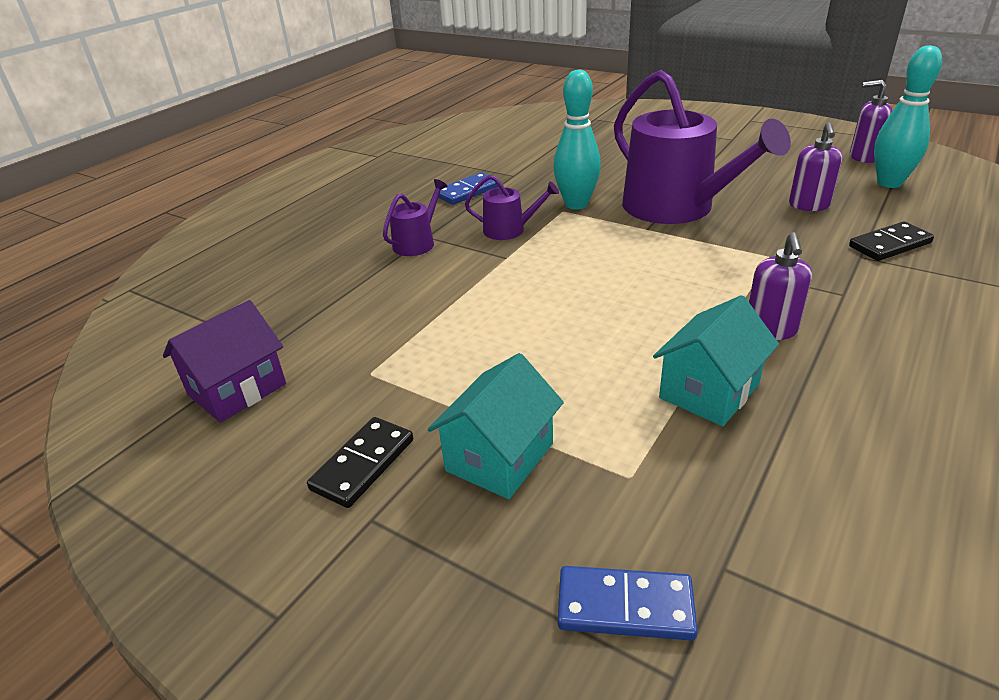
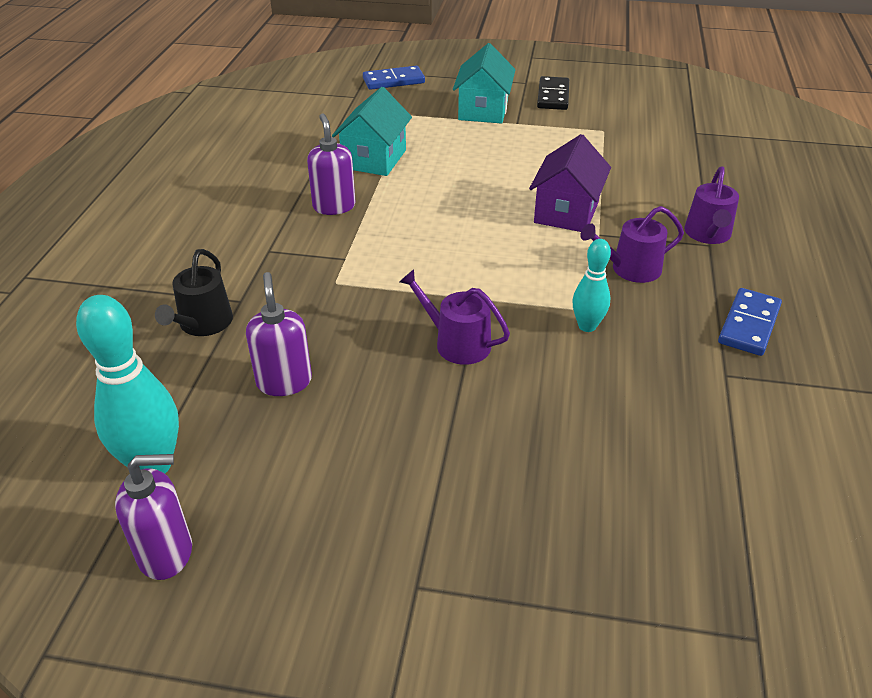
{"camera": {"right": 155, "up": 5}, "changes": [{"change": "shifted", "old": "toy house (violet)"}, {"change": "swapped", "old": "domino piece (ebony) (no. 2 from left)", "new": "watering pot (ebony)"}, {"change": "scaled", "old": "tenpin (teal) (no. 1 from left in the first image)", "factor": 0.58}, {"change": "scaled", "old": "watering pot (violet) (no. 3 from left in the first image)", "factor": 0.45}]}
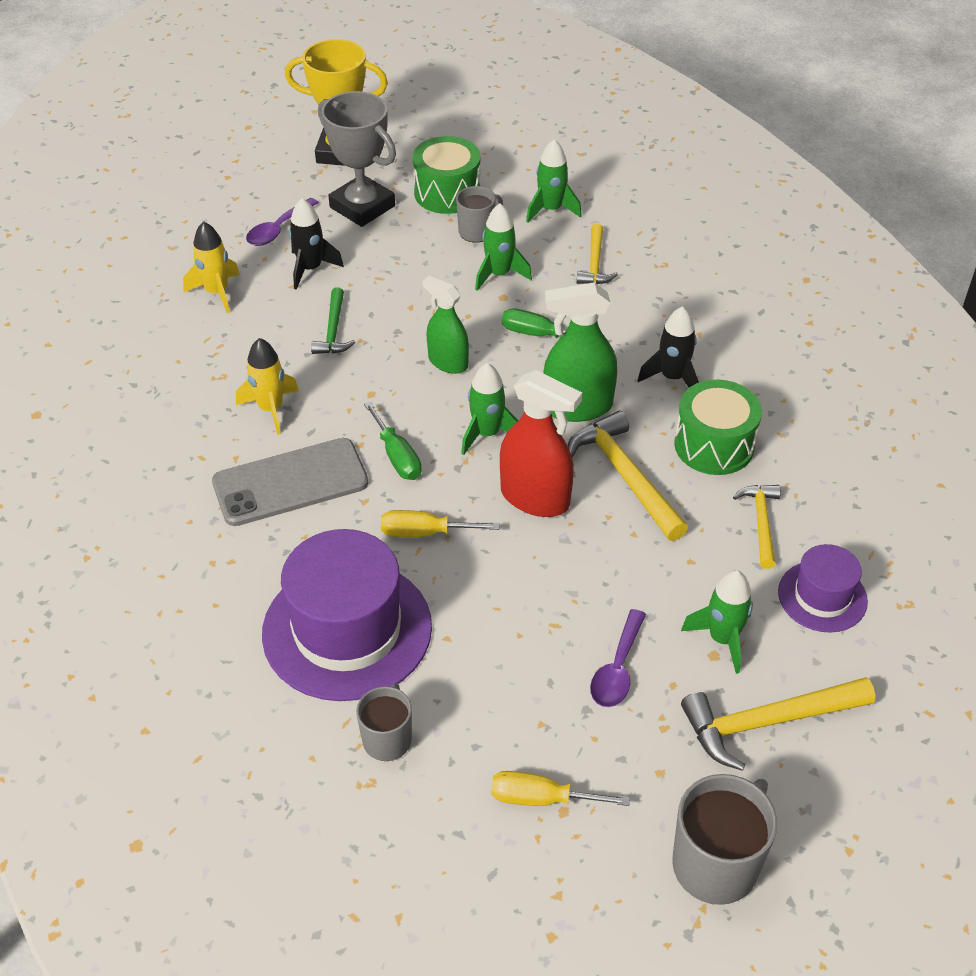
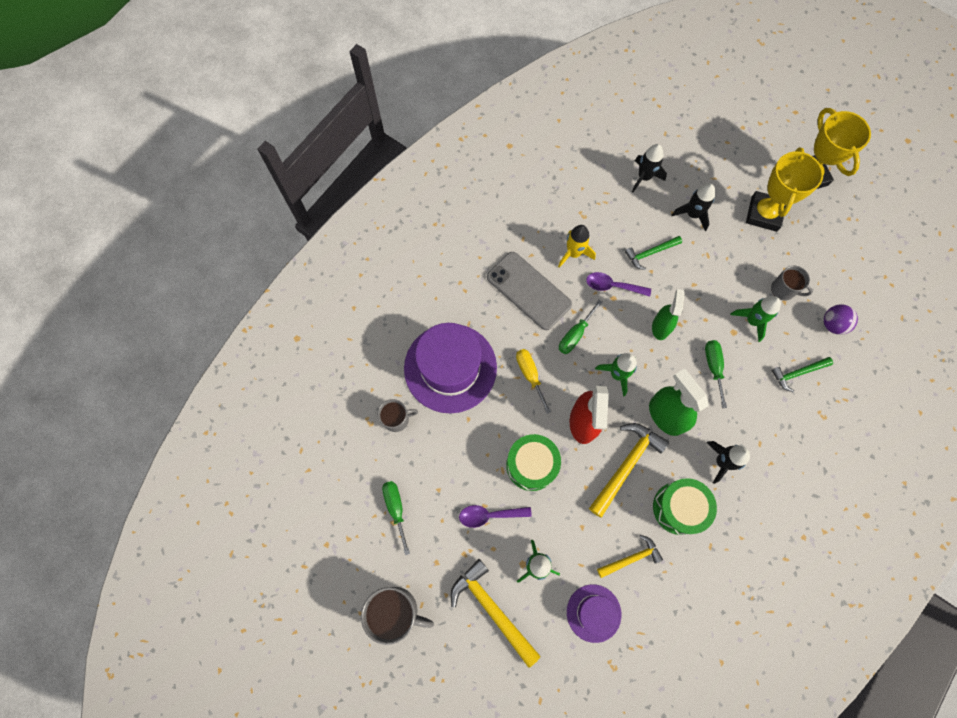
{"camera": {"right": 65, "up": 25}, "changes": [{"change": "shifted", "old": "tablespoon (violet) (no. 1 from left in the first image)", "new": "tablespoon (violet) (no. 2 from left)"}, {"change": "shifted", "old": "toy drum (green) (no. 1 from left)"}, {"change": "swapped", "old": "spaceship (green) (no. 3 from left)", "new": "sphere (violet)"}, {"change": "repainted", "old": "spaceship (yellow) (no. 1 from left)", "new": "spaceship (ebony) (no. 1 from left)"}, {"change": "repainted", "old": "award cup (ash-grey)", "new": "award cup (yellow) (no. 1 from left)"}, {"change": "repainted", "old": "screwdriver (yellow) (no. 2 from left)", "new": "screwdriver (green) (no. 1 from left)"}, {"change": "repainted", "old": "claw hammer (yellow) (no. 1 from left)", "new": "claw hammer (green) (no. 2 from left)"}]}
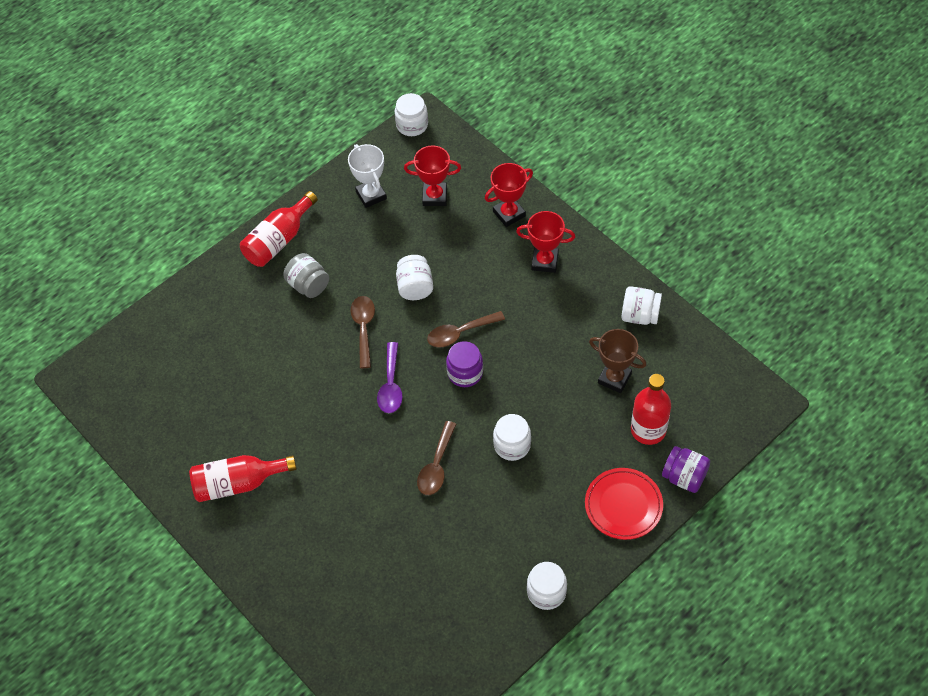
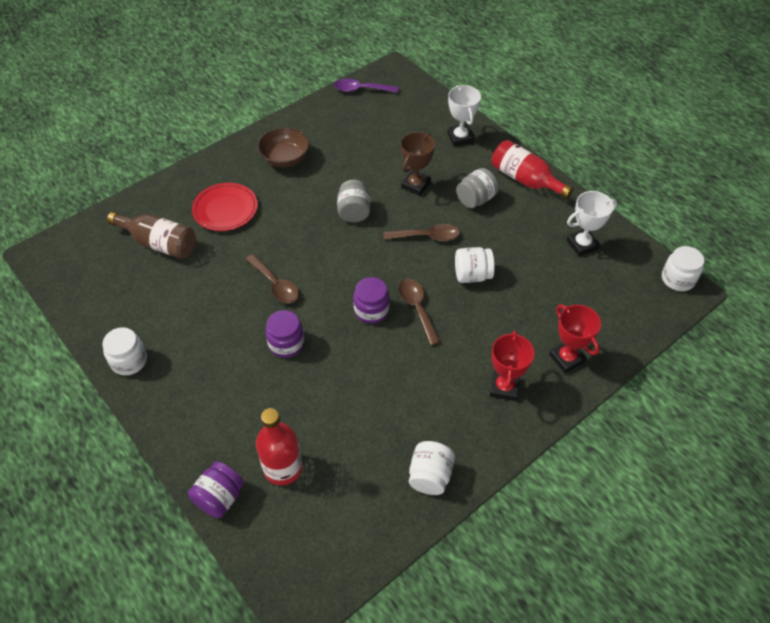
{"camera": {"right": 90, "up": -5}, "changes": [{"change": "gone", "old": "award cup (crimson) (no. 1 from left)"}, {"change": "new", "new": "bottle (russet)"}, {"change": "new", "new": "jar (ash-grey) (no. 1 from left)"}, {"change": "new", "new": "award cup (white) (no. 1 from left)"}, {"change": "shifted", "old": "tablespoon (violet)"}, {"change": "shifted", "old": "flat dish (crimson)"}, {"change": "shifted", "old": "award cup (russet)"}, {"change": "swapped", "old": "bottle (crimson) (no. 1 from left)", "new": "deep dish (russet)"}, {"change": "repainted", "old": "jar (white) (no. 3 from left)", "new": "jar (violet) (no. 2 from left)"}, {"change": "rotated", "old": "tablespoon (russet) (no. 2 from left in the first image)", "degrees": -150}]}
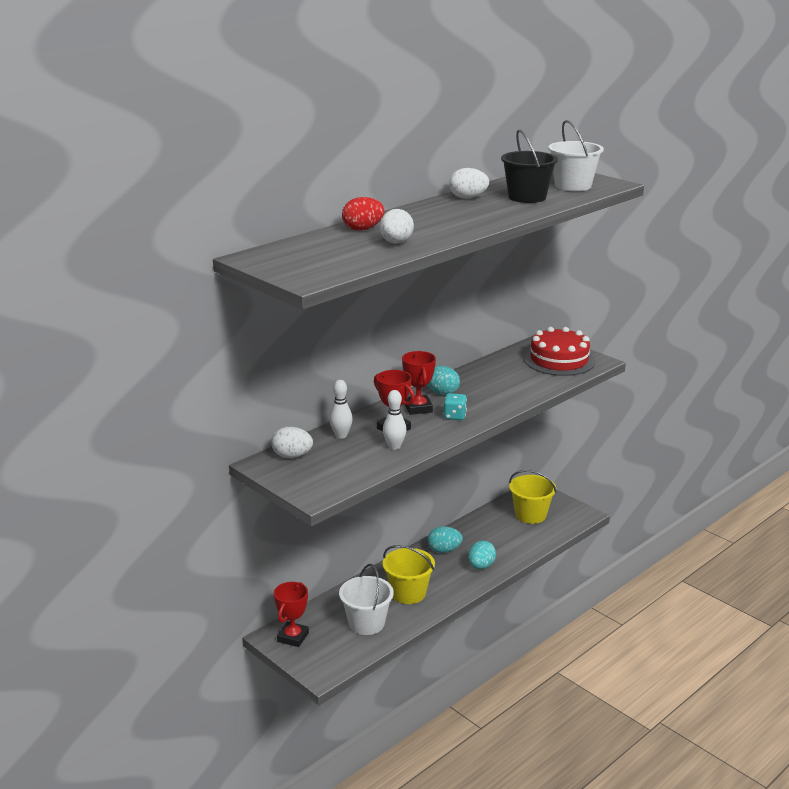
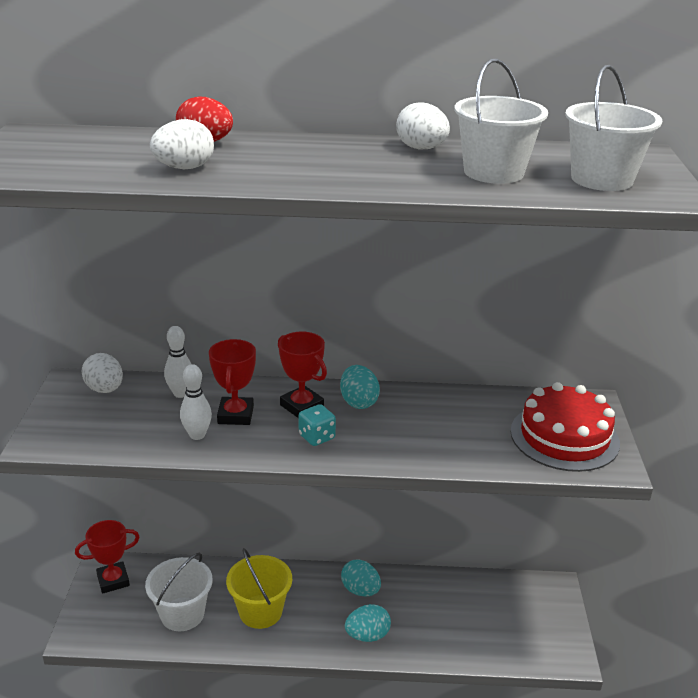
{"camera": {"right": 45, "up": 5}, "changes": [{"change": "gone", "old": "bucket (yellow) (no. 2 from left)"}, {"change": "repainted", "old": "bucket (ebony)", "new": "bucket (white) (no. 2 from left)"}, {"change": "rotated", "old": "award cup (crimson) (no. 3 from left)", "degrees": -75}]}
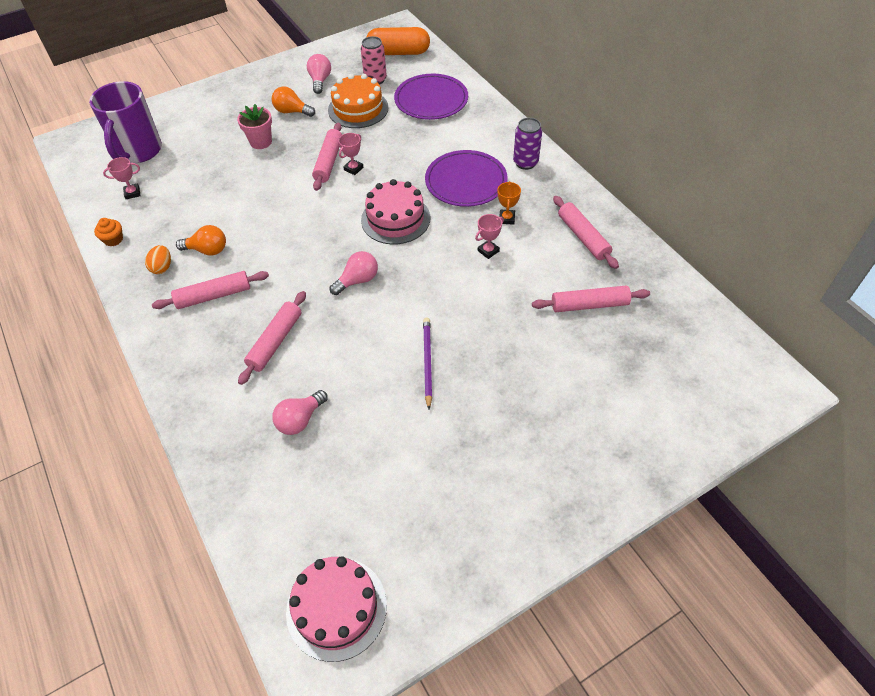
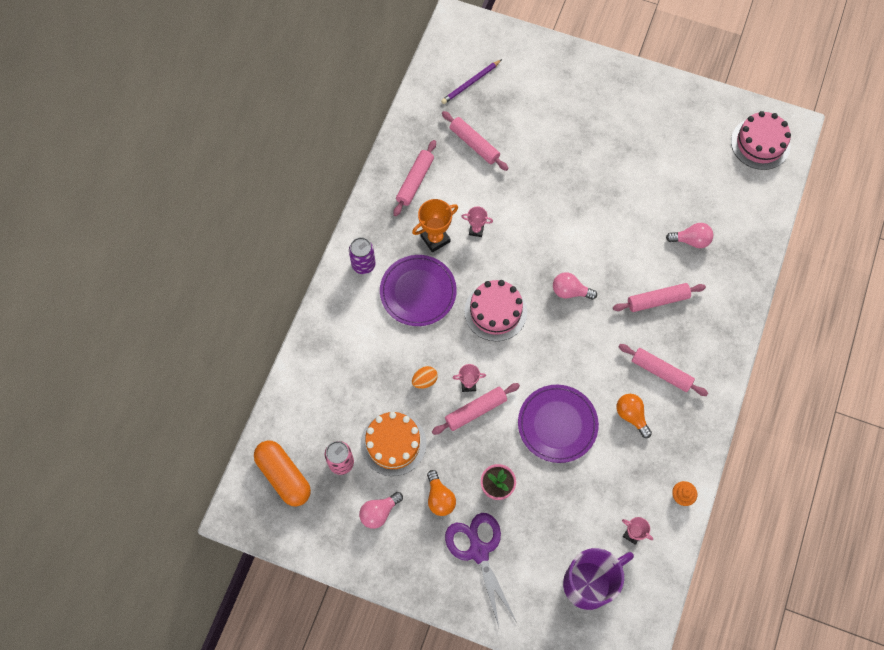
{"camera": {"right": -130, "up": 15}, "changes": [{"change": "new", "new": "pair of scissors (violet)"}, {"change": "shifted", "old": "egg (orange)"}, {"change": "shifted", "old": "flat dish (violet) (no. 1 from left in the first image)", "new": "flat dish (violet) (no. 2 from left)"}, {"change": "shifted", "old": "lead pencil (violet)"}, {"change": "scaled", "old": "award cup (orange)", "factor": 1.65}]}
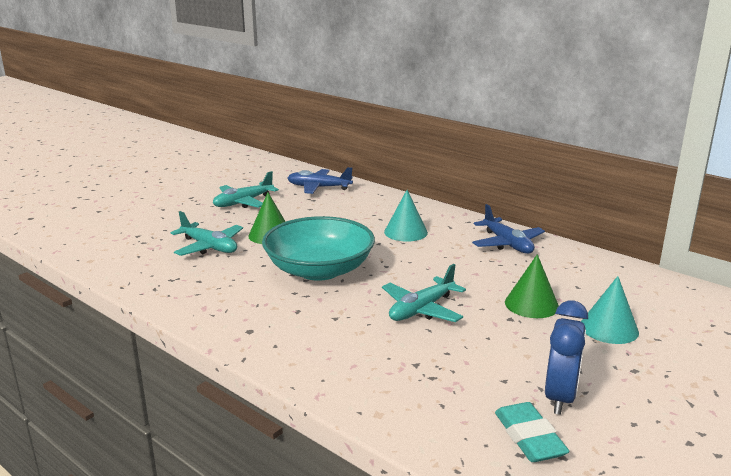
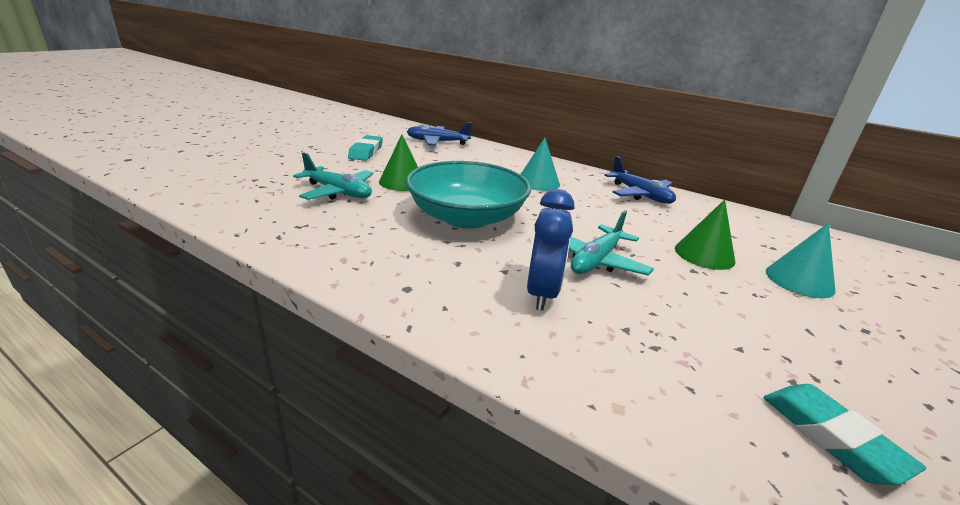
{"camera": {"right": -10, "up": 5}, "changes": [{"change": "shifted", "old": "alarm clock (cobalt)"}, {"change": "swapped", "old": "plane (teal) (no. 2 from left)", "new": "gum eraser (teal) (no. 1 from left)"}]}
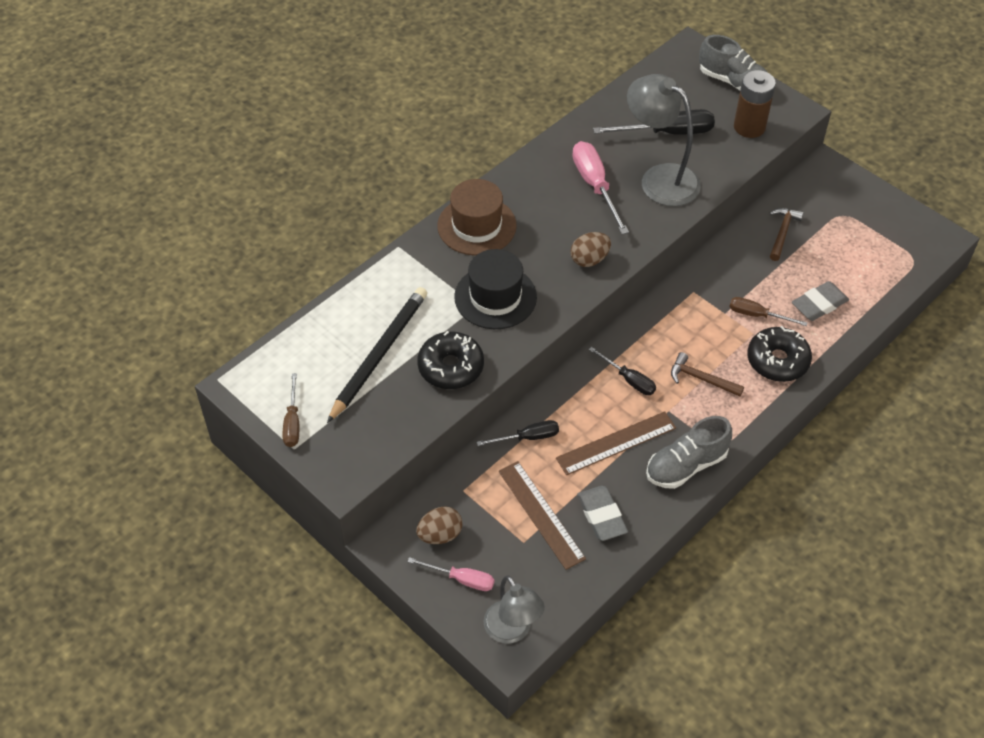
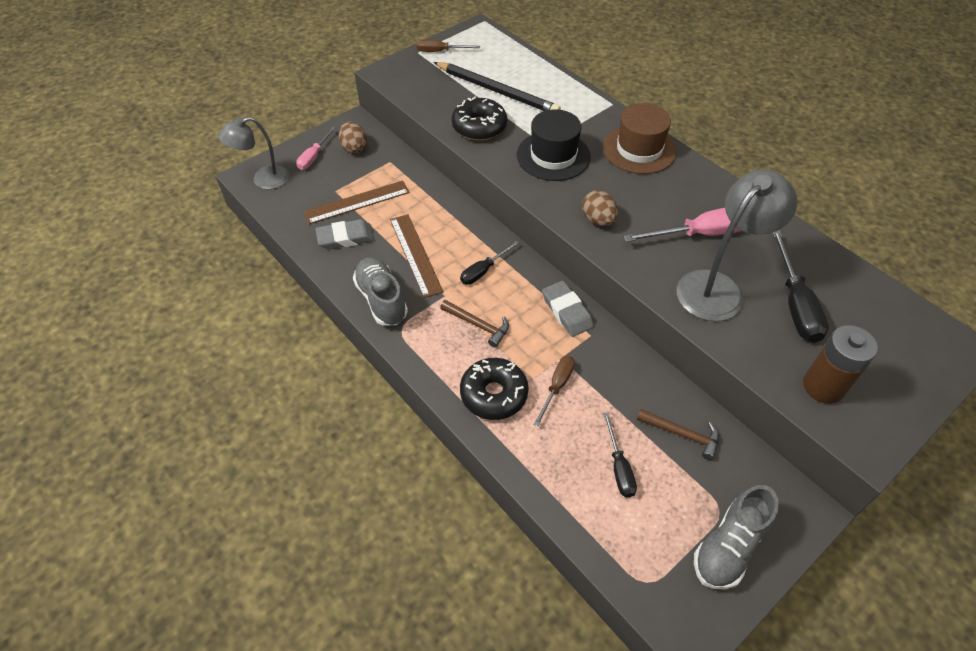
{"camera": {"right": 95, "up": 0}, "changes": [{"change": "shifted", "old": "screwdriver (ebony) (no. 1 from left in the first image)", "new": "screwdriver (ebony) (no. 2 from left)"}, {"change": "shifted", "old": "sneaker (ash-grey) (no. 2 from left)"}, {"change": "shifted", "old": "gum eraser (ash-grey) (no. 2 from left)"}, {"change": "rotated", "old": "claw hammer (russet) (no. 1 from left)", "degrees": 90}]}
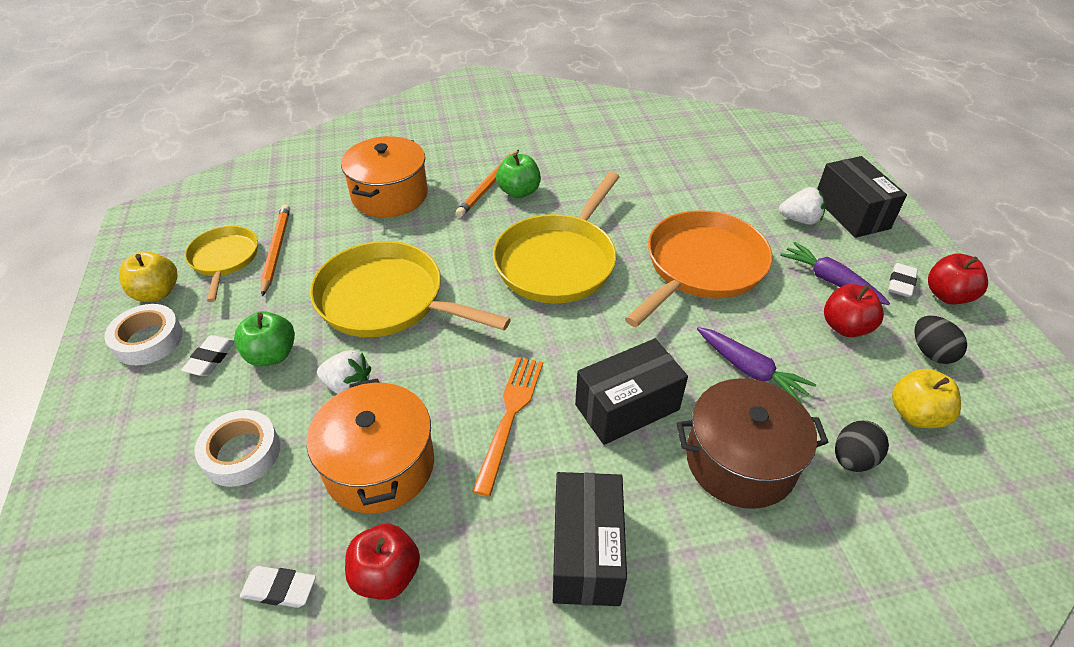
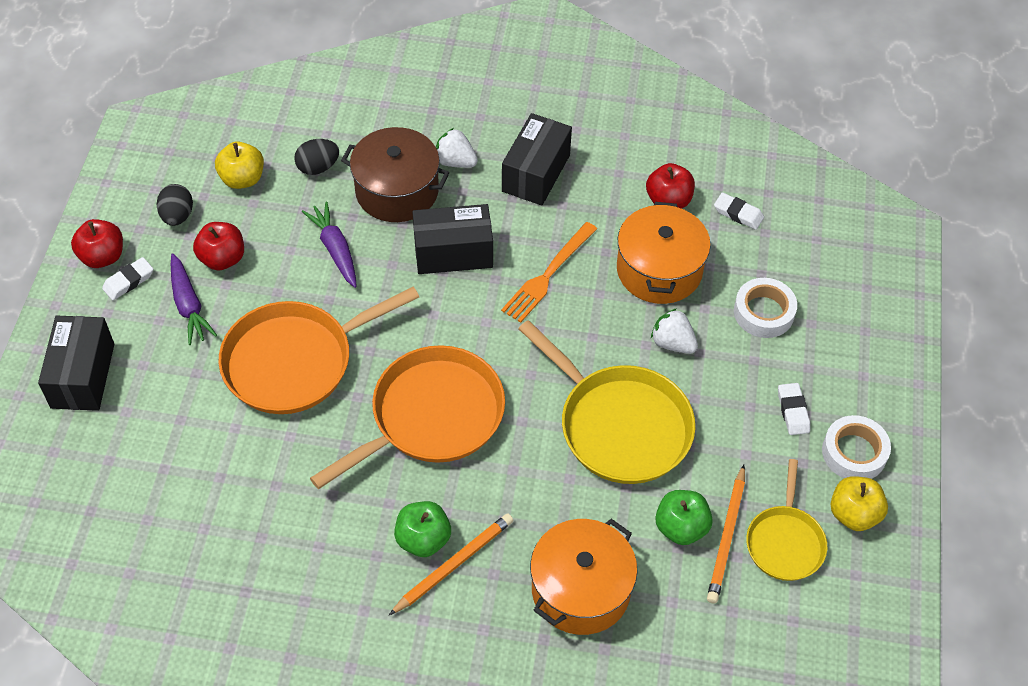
{"camera": {"right": -160, "up": 10}, "changes": [{"change": "shifted", "old": "toy apple (green) (no. 1 from left in the first image)", "new": "toy apple (green) (no. 2 from left)"}, {"change": "shifted", "old": "toy strawberry (white) (no. 2 from left in the first image)", "new": "toy strawberry (white) (no. 1 from left)"}, {"change": "repainted", "old": "frying pan (yellow) (no. 3 from left)", "new": "frying pan (orange) (no. 2 from left)"}, {"change": "rotated", "old": "gum eraser (white) (no. 1 from left in the first image)", "degrees": -45}]}
